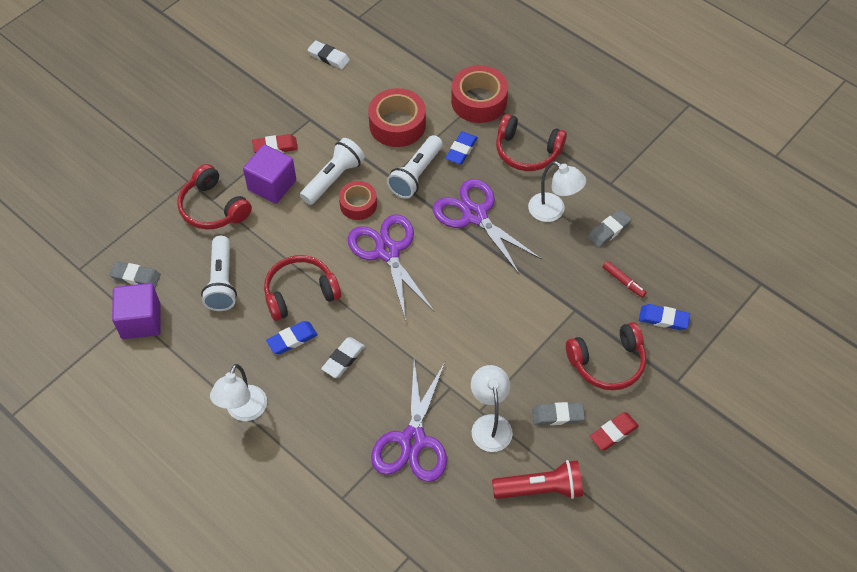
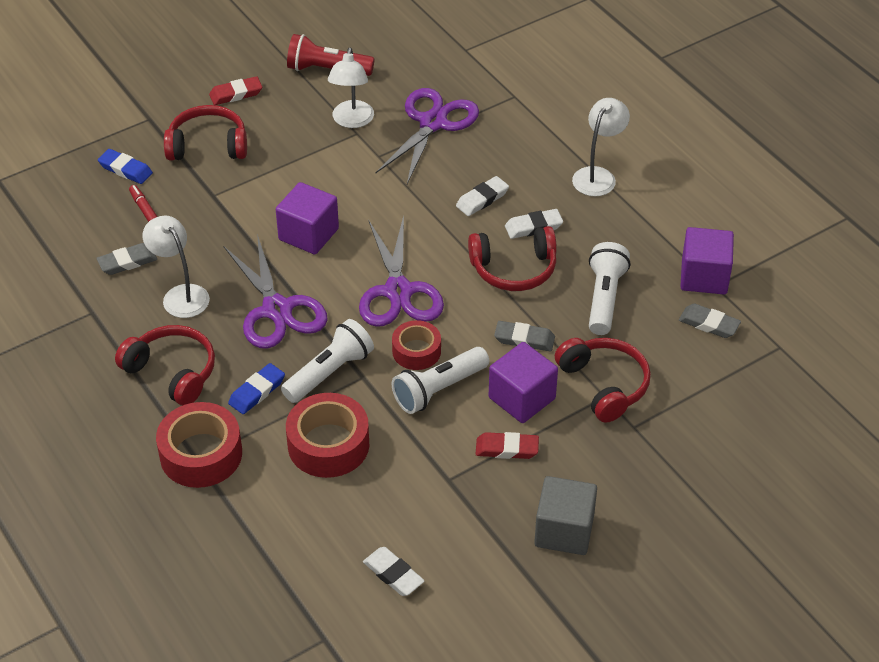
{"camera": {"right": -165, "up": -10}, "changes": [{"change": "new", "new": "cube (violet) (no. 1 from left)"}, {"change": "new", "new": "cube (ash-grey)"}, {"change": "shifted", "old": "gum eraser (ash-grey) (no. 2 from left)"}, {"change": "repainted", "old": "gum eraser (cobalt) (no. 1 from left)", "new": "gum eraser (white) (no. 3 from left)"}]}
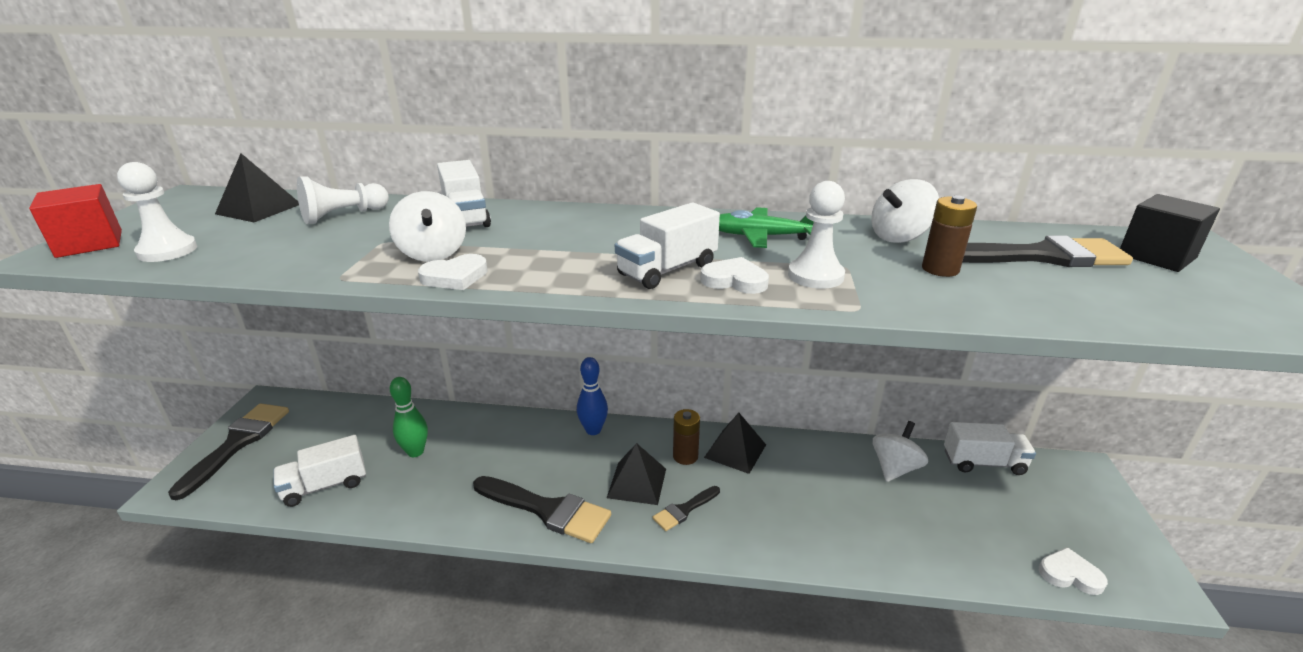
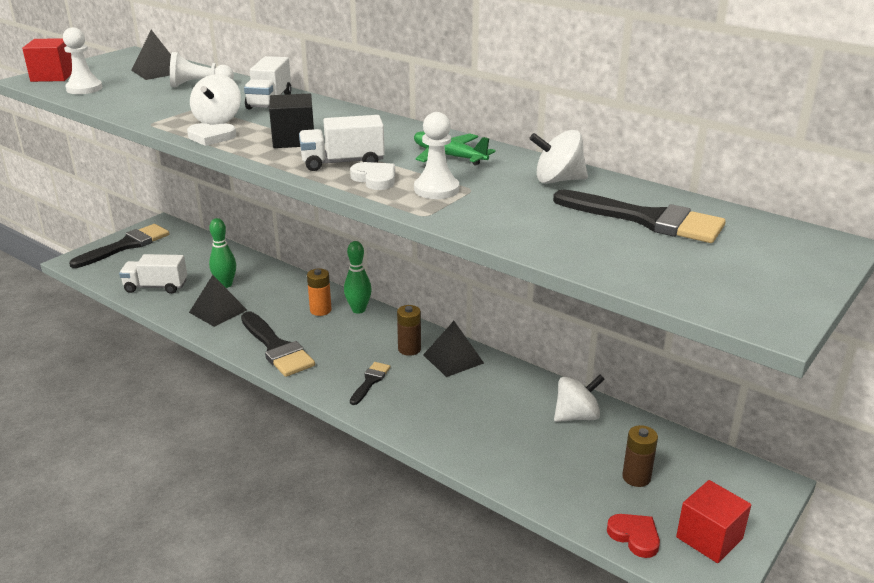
{"camera": {"right": 30, "up": 0}, "changes": [{"change": "gone", "old": "truck (white) (no. 4 from left)"}, {"change": "new", "new": "AA battery (orange)"}, {"change": "new", "new": "cube (crimson) (no. 2 from left)"}, {"change": "shifted", "old": "solid pyramid (ebony) (no. 2 from left)"}, {"change": "shifted", "old": "AA battery (russet) (no. 2 from left)"}, {"change": "shifted", "old": "cube (ebony)"}, {"change": "repainted", "old": "tenpin (cobalt)", "new": "tenpin (green) (no. 2 from left)"}, {"change": "repainted", "old": "love heart (white) (no. 3 from left)", "new": "love heart (crimson)"}, {"change": "rotated", "old": "brush (ebony) (no. 3 from left)", "degrees": 120}]}
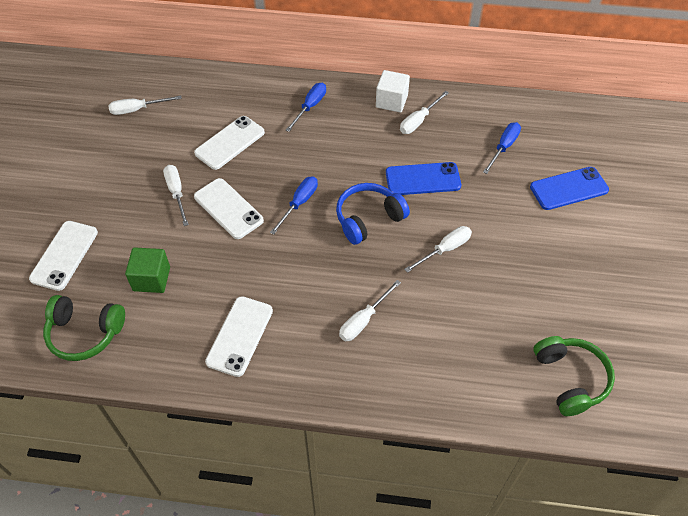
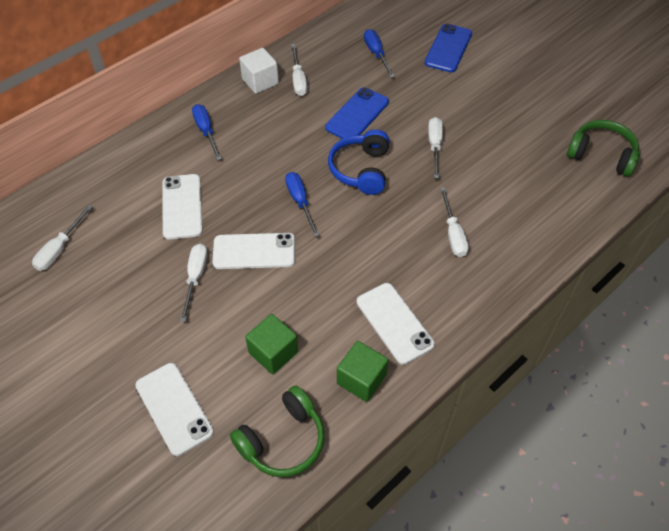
{"camera": {"right": -50, "up": 0}, "changes": [{"change": "new", "new": "cube (green) (no. 2 from left)"}, {"change": "rotated", "old": "screwdriver (white) (no. 2 from left)", "degrees": 75}]}
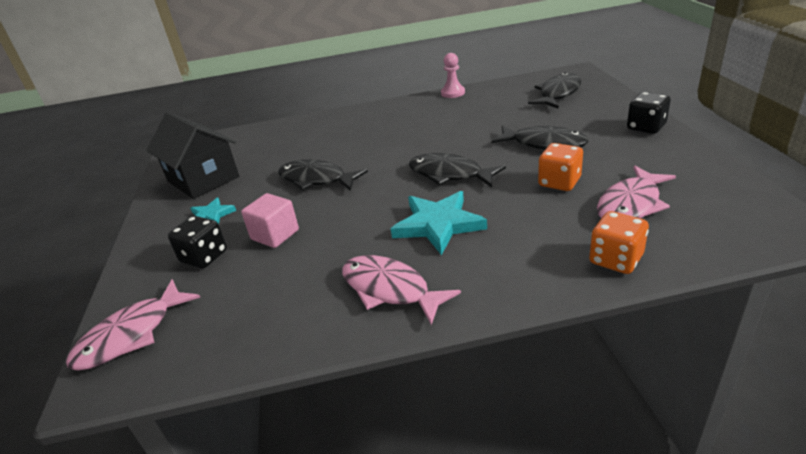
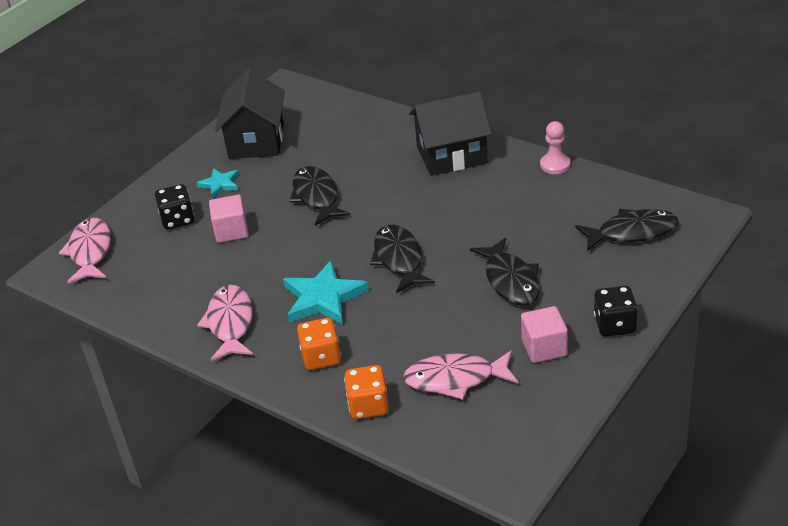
{"camera": {"right": 45, "up": 5}, "changes": [{"change": "new", "new": "toy house (ebony) (no. 2 from left)"}, {"change": "new", "new": "cube (rose-pink) (no. 2 from left)"}, {"change": "shifted", "old": "game die (orange) (no. 1 from left)"}, {"change": "rotated", "old": "fish figure (rose-pink) (no. 1 from left)", "degrees": 90}]}
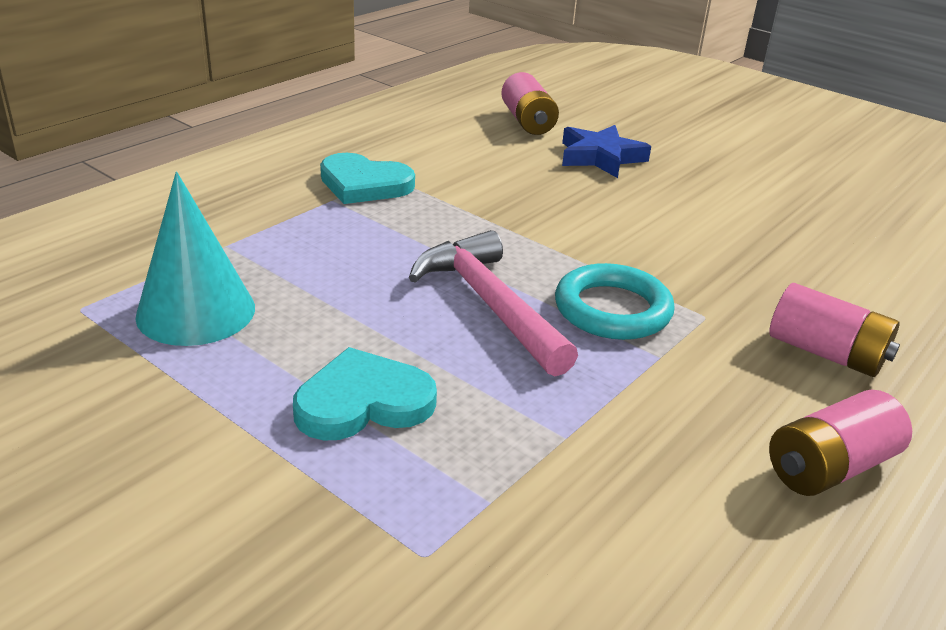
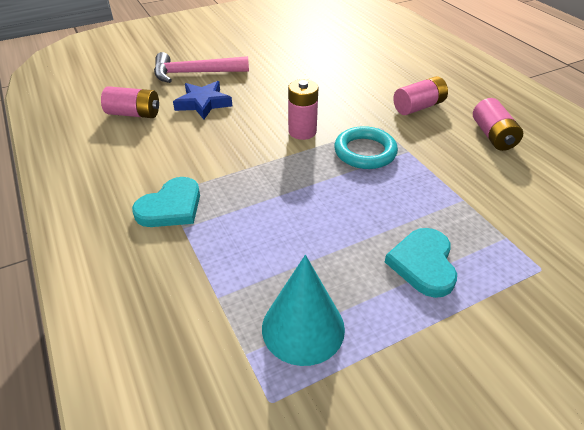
{"camera": {"right": -65, "up": 10}, "changes": [{"change": "new", "new": "AA battery (rose-pink) (no. 2 from left)"}, {"change": "shifted", "old": "claw hammer (rose-pink)"}]}
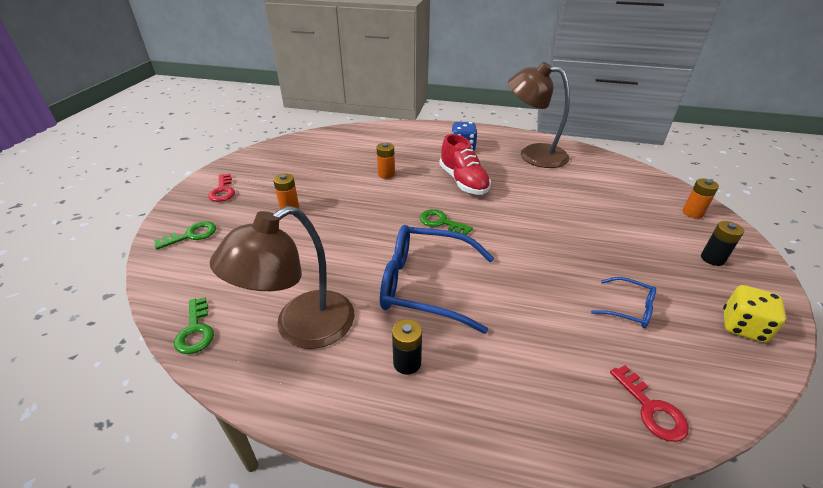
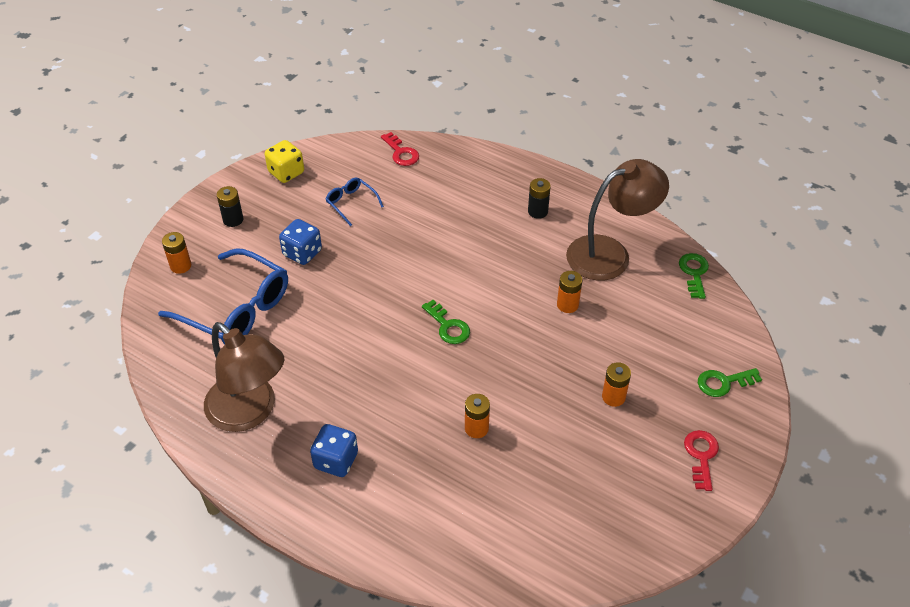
{"camera": {"right": -160, "up": 10}, "changes": [{"change": "gone", "old": "sneaker (crimson)"}, {"change": "new", "new": "game die (cobalt) (no. 1 from left)"}, {"change": "new", "new": "AA battery (orange) (no. 3 from left)"}, {"change": "shifted", "old": "eyeglasses (cobalt) (no. 1 from left)"}, {"change": "rotated", "old": "door key (crimson) (no. 2 from left in the first image)", "degrees": 150}]}
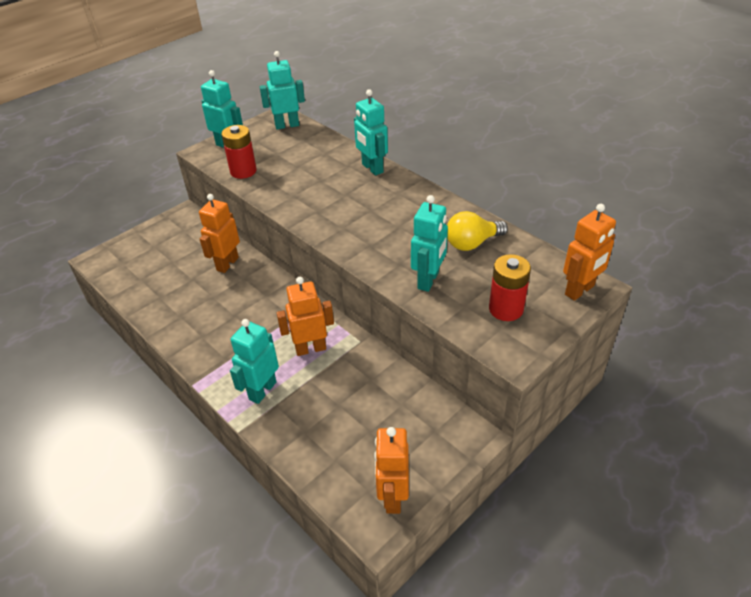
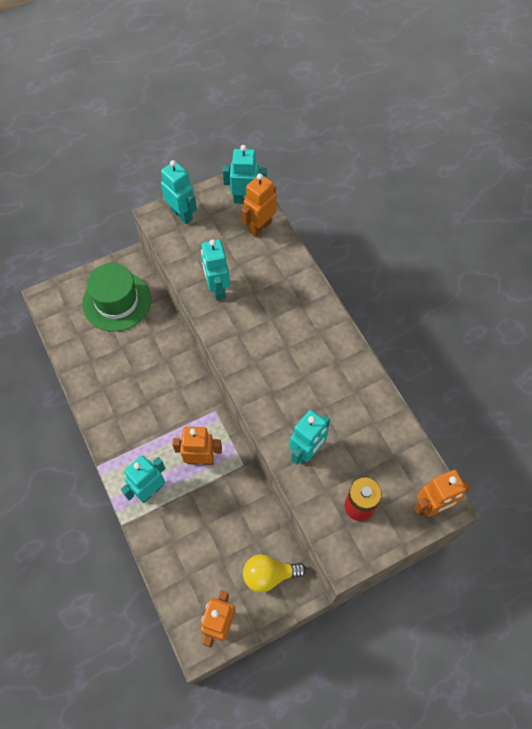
{"camera": {"right": 15, "up": 20}, "changes": [{"change": "gone", "old": "AA battery (crimson) (no. 1 from left)"}, {"change": "new", "new": "top hat (green)"}, {"change": "shifted", "old": "robot (orange) (no. 1 from left in the first image)", "new": "robot (orange) (no. 3 from left)"}, {"change": "shifted", "old": "robot (teal) (no. 4 from left in the first image)", "new": "robot (teal) (no. 3 from left)"}, {"change": "shifted", "old": "lightbulb (yellow)"}]}
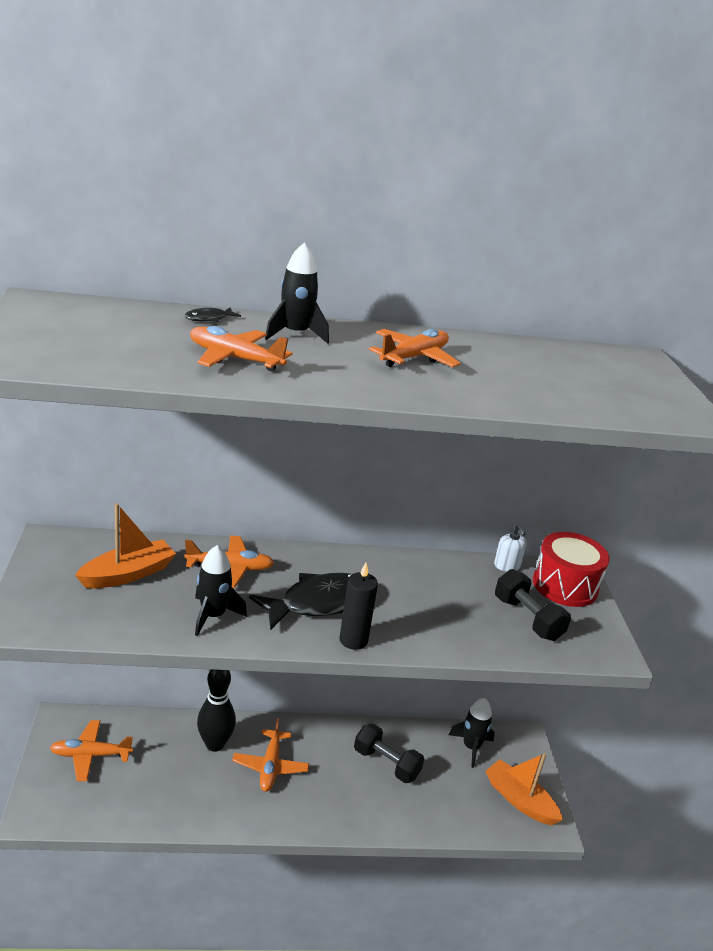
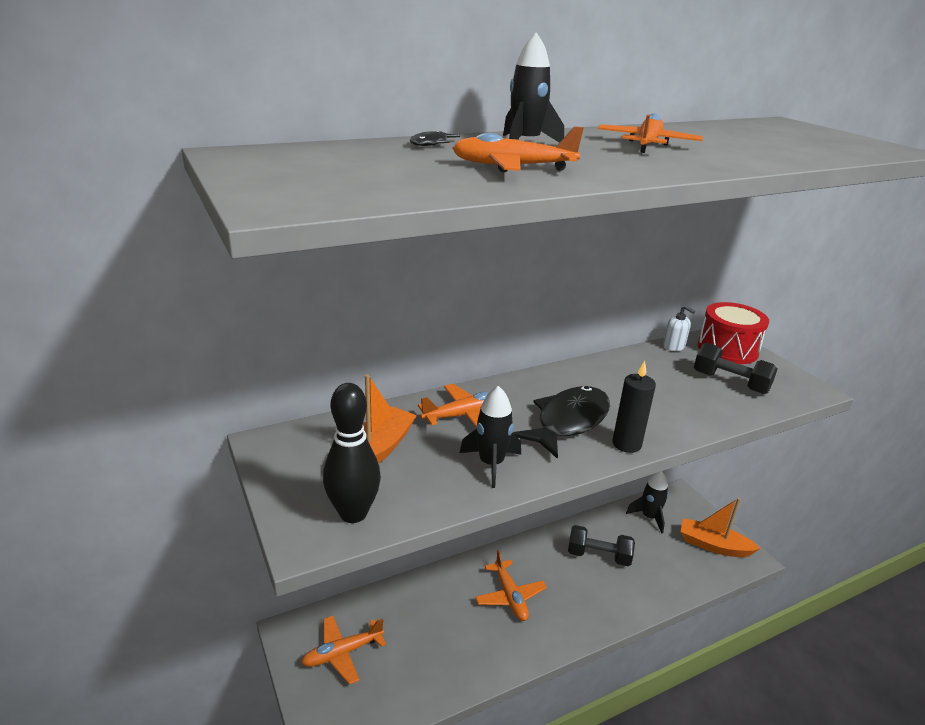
{"camera": {"right": -20, "up": 0}, "changes": [{"change": "shifted", "old": "tenpin (ebony)"}]}
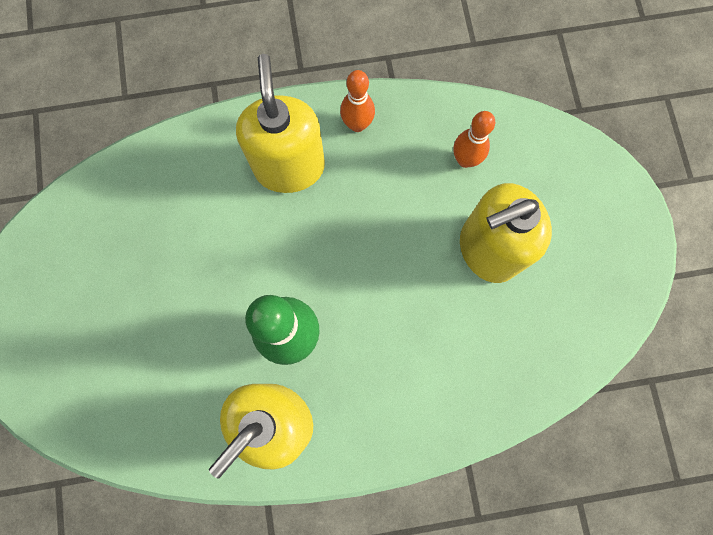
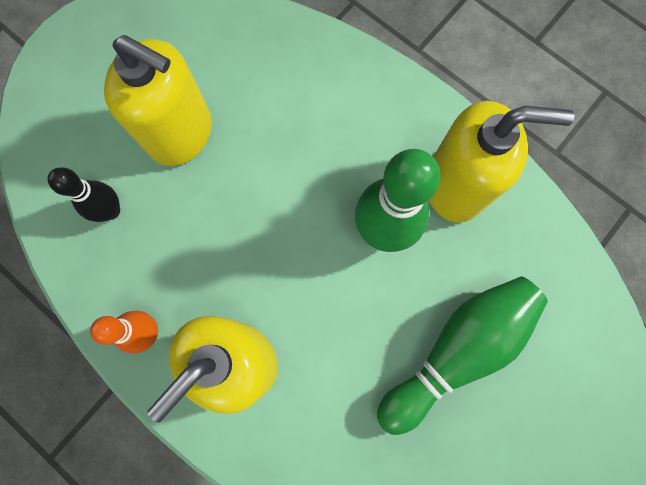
{"camera": {"right": -130, "up": 0}, "changes": [{"change": "new", "new": "tenpin (green) (no. 2 from left)"}, {"change": "repainted", "old": "tenpin (orange) (no. 2 from left)", "new": "tenpin (ebony)"}]}
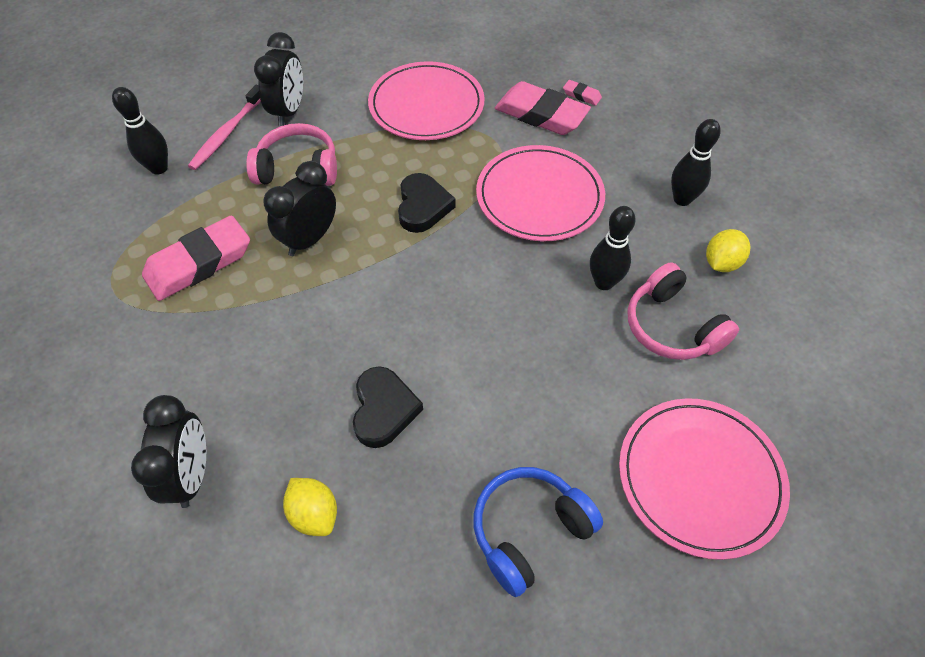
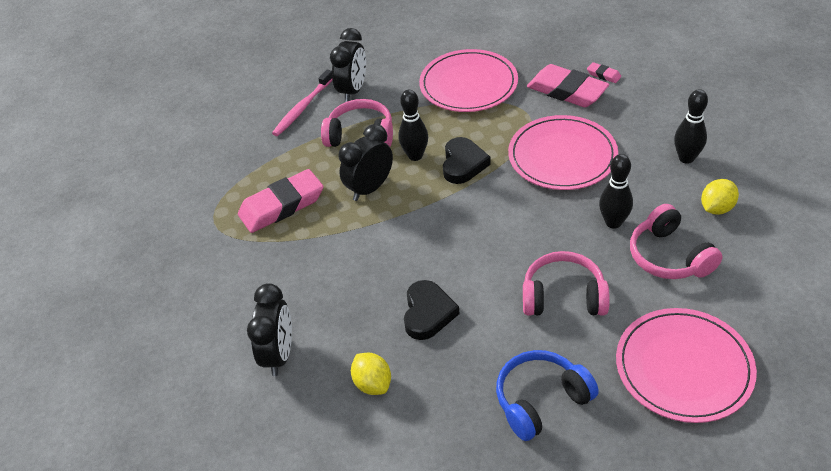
{"camera": {"right": 10, "up": -10}, "changes": [{"change": "new", "new": "over-ear headphones (rose-pink) (no. 2 from left)"}, {"change": "shifted", "old": "tenpin (ebony) (no. 1 from left)"}]}
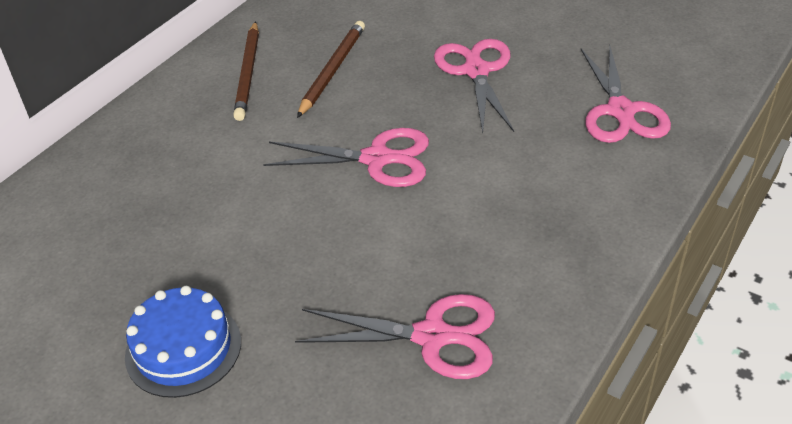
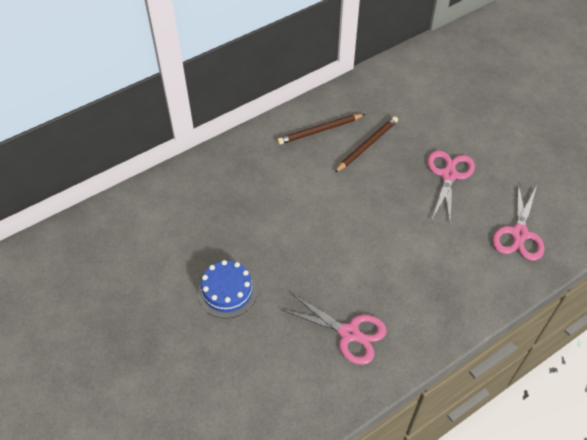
{"camera": {"right": 20, "up": 10}, "changes": [{"change": "gone", "old": "pair of scissors (rose-pink) (no. 1 from left)"}, {"change": "rotated", "old": "lead pencil (russet) (no. 1 from left)", "degrees": 45}]}
